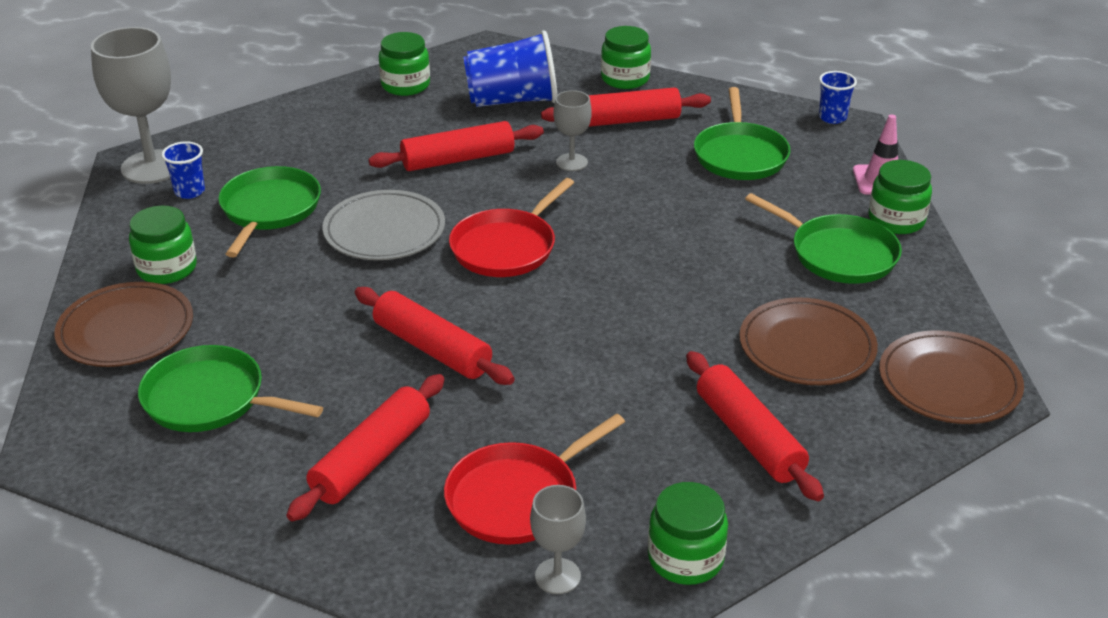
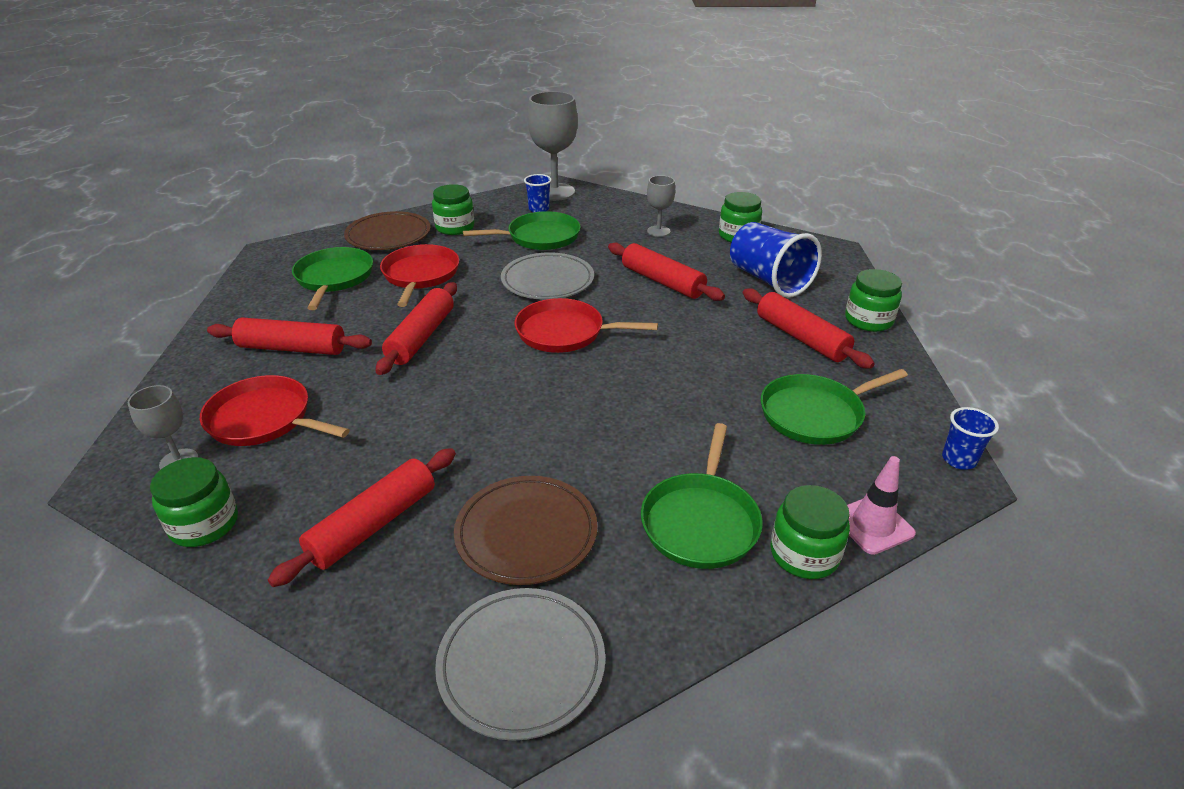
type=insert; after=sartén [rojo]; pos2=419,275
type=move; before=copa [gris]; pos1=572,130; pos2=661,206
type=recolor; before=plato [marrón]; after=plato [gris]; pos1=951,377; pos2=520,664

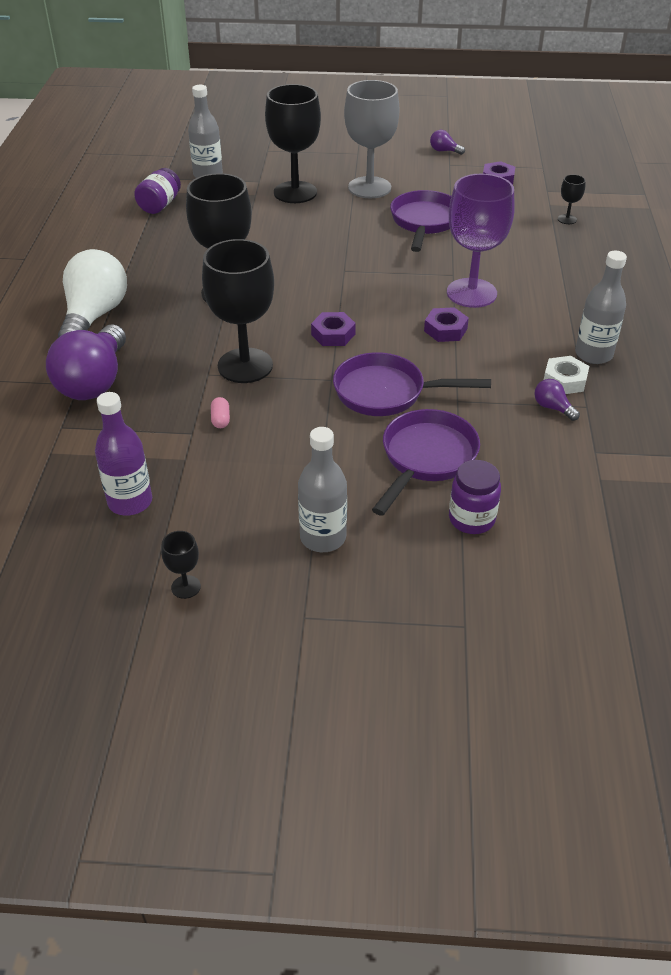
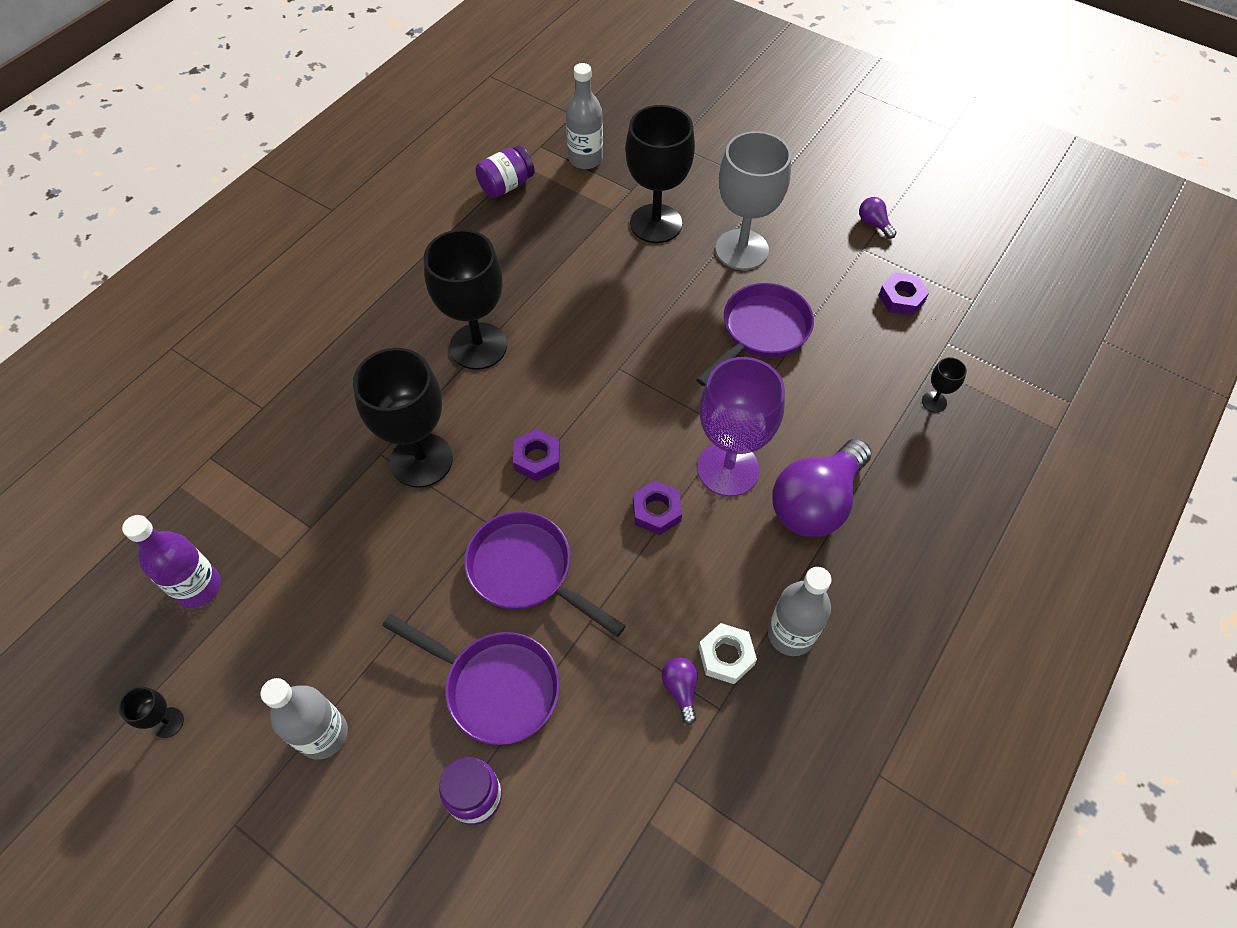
type=delete; before=bombilla [blanco]; pos1=92,293
type=delete; before=cápsula [rosa]; pos1=220,412
type=move; before=bombilla [morado]; pos1=86,362; pos2=822,488
type=rotate; before=sartén [morado]; pos1=426,462; pos2=471,679; turn=60

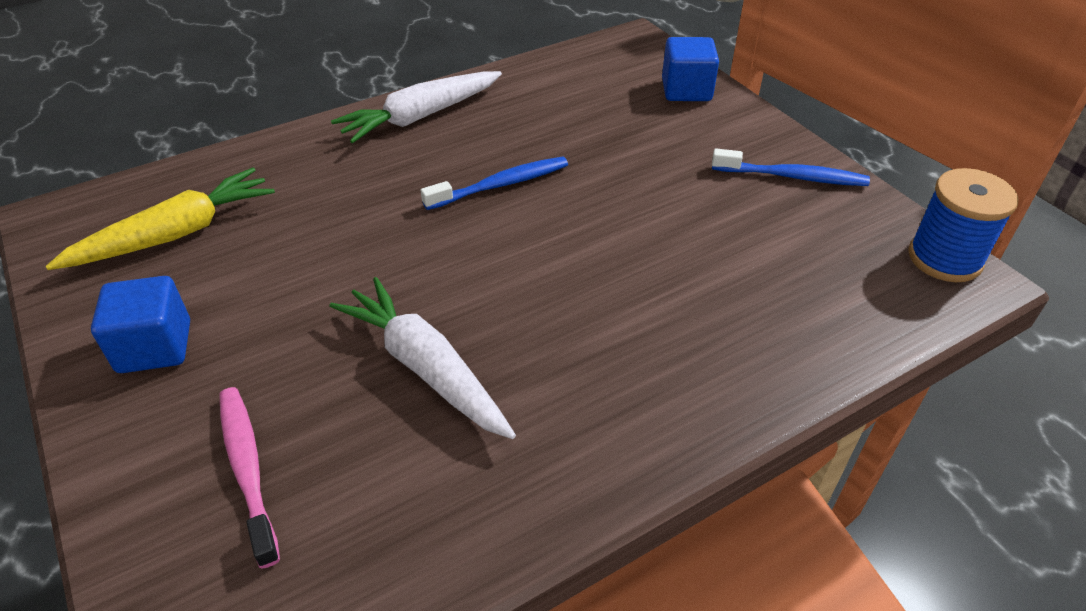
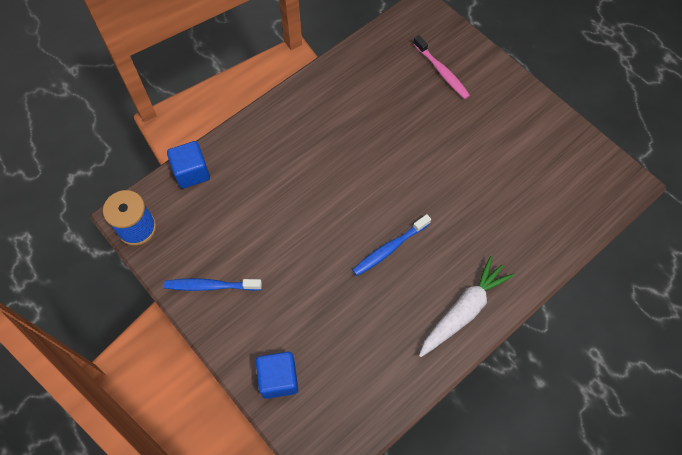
type=delete; before=zanahoria [amarillo]; pos1=160,218
type=delete; before=zanahoria [blanco]; pos1=422,358
type=move; before=cubo [azul]; pos1=140,324; pos2=188,165

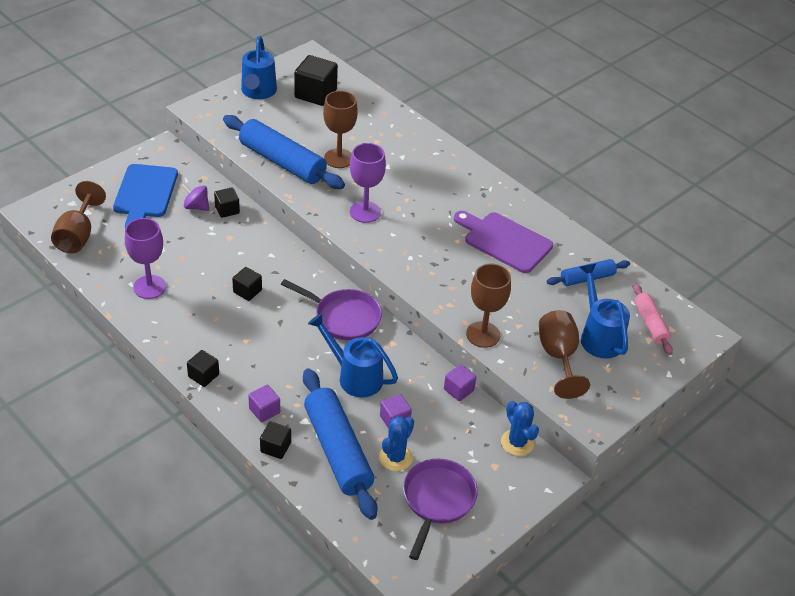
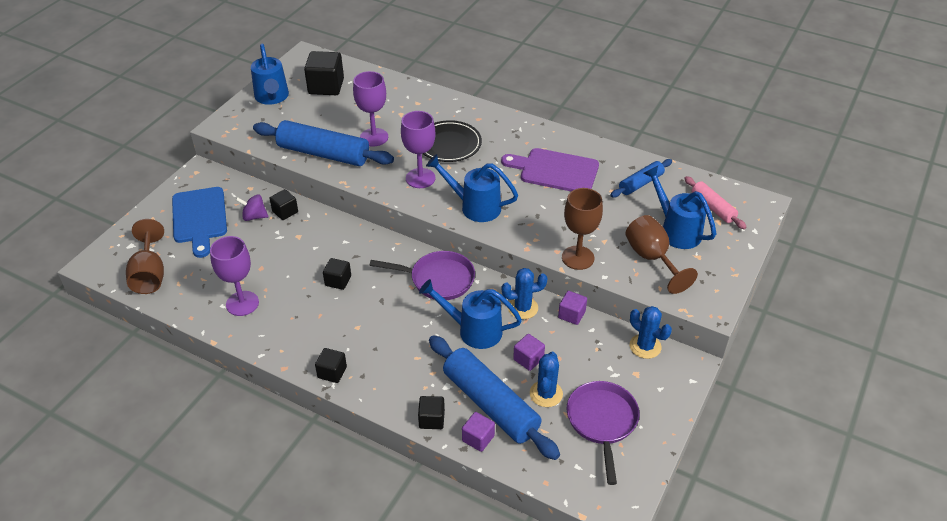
type=insert; after=plato [negro]; pos2=452,141
type=insert; after=regadera [azul]; pos2=472,188
type=insert; after=cactus [azul]; pos2=524,293
type=move; before=cubo [morado]; pos1=264,403; pos2=478,432
type=recolor; before=copa [marrón]; after=copa [morado]; pos1=340,129; pos2=370,109

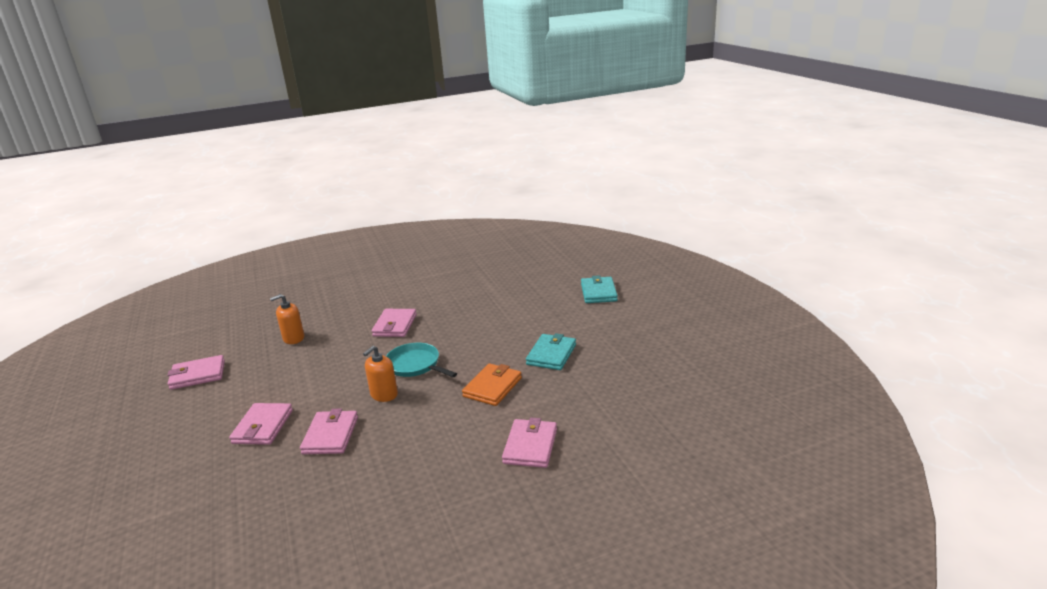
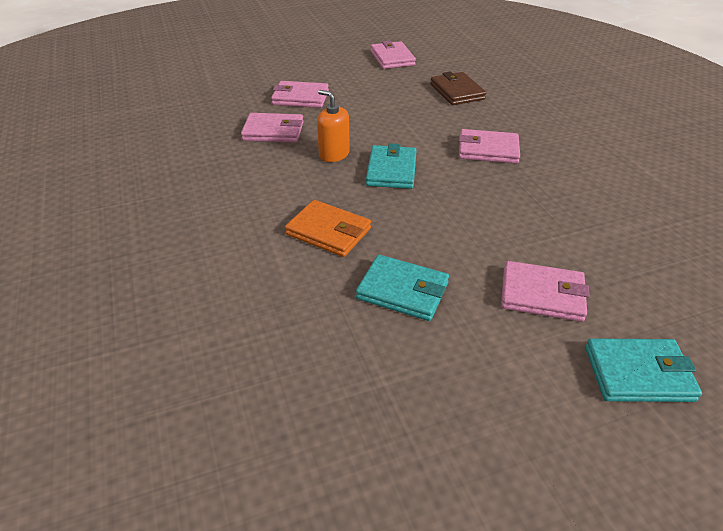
type=move; before=cartera [rosa]; pos1=529,443; pos2=545,291
type=replace; before=dispensador de jabón [naranja]; after=cartera [marrón]; pos1=287,319; pos2=458,88
type=replace; before=sartén [turquesa]; after=cartera [turquesa]; pos1=421,360; pos2=391,166

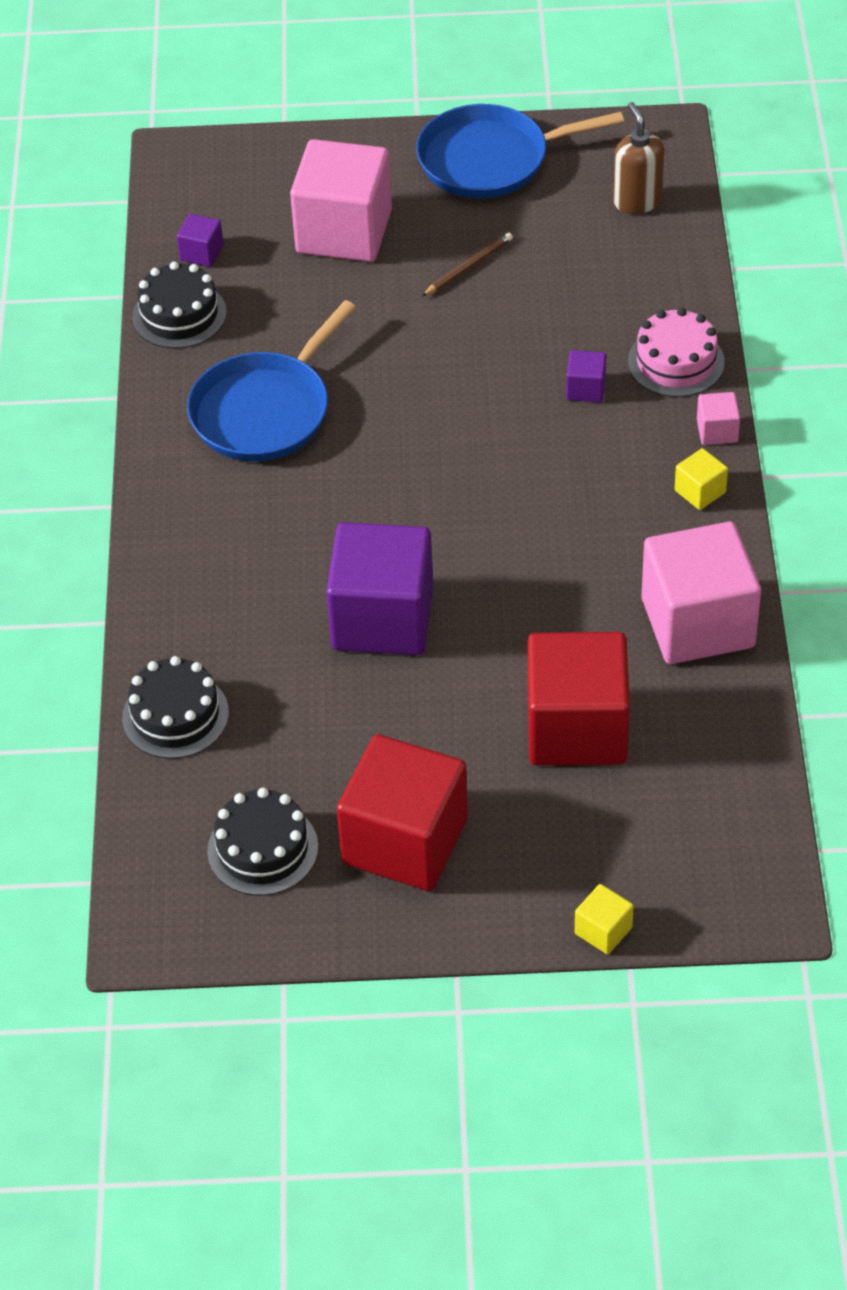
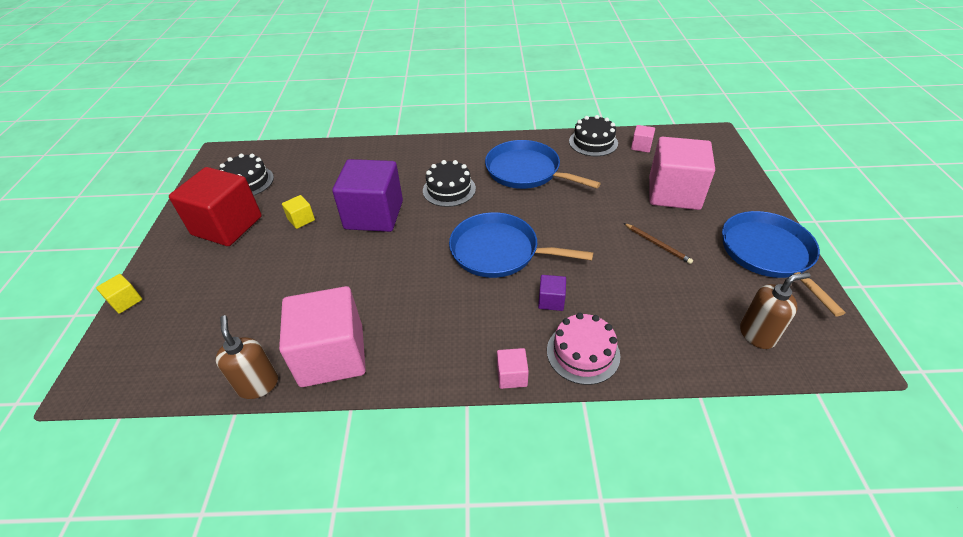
type=delete; before=cubo [rojo]; pos1=579,698
type=insert; after=dispensador de jabón [marrón]; pos2=246,357
type=insert; after=sartén [azul]; pos2=521,245
type=move; before=tarta [negro]; pos1=175,707; pos2=449,183
type=move; before=cubo [amarillo]; pos1=701,479; pos2=298,212
type=recolor; before=cubo [morado]; after=cubo [rosa]; pos1=200,240; pos2=643,139

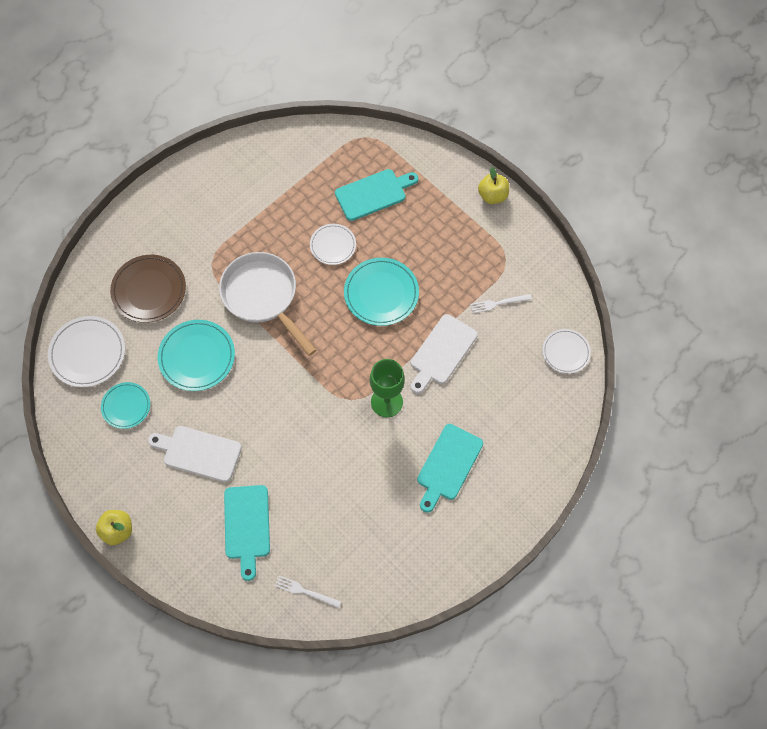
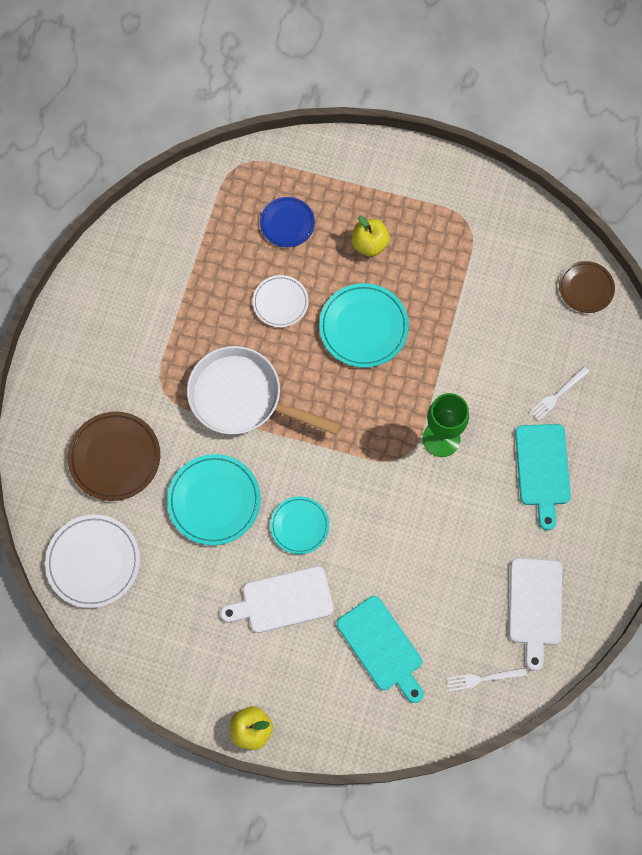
type=move; before=plato [turquesa]; pos1=125,405; pos2=299,525
type=move; before=tabla de cortar [blanco]; pos1=444,354; pos2=535,614
type=move; before=tenedor [blanco]; pos1=501,303; pos2=559,394
type=move; before=manzana [amarillo]; pos1=493,185; pos2=371,236
type=replace; before=tabla de cortar [turquesa]; after=plato [azul]; pos1=376,195; pos2=287,222
type=recolor; before=plato [blanco]; after=plato [marrón]; pos1=566,351; pos2=587,287

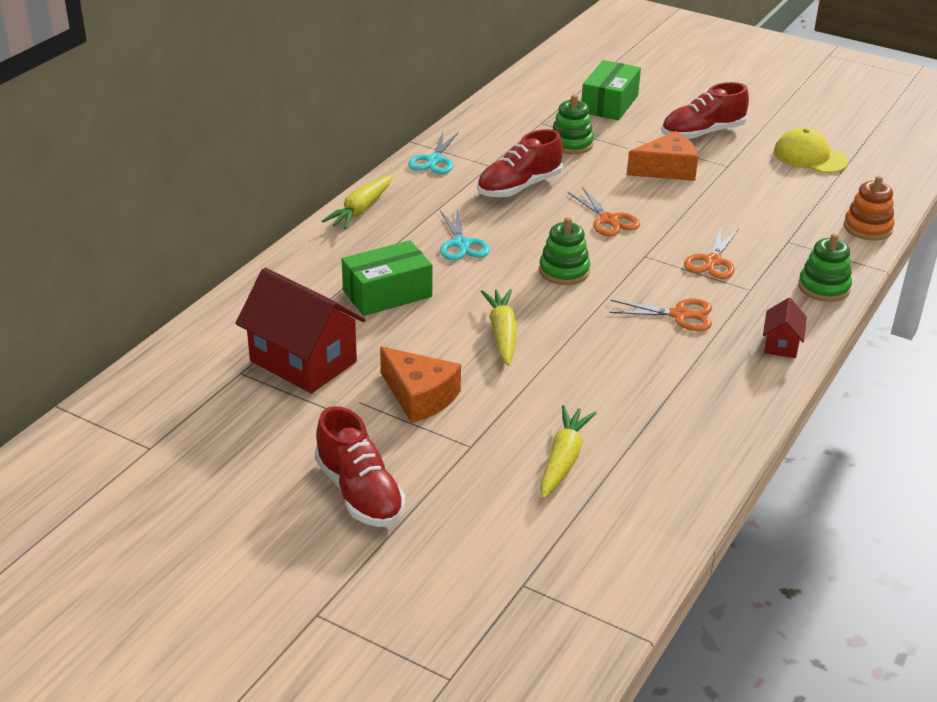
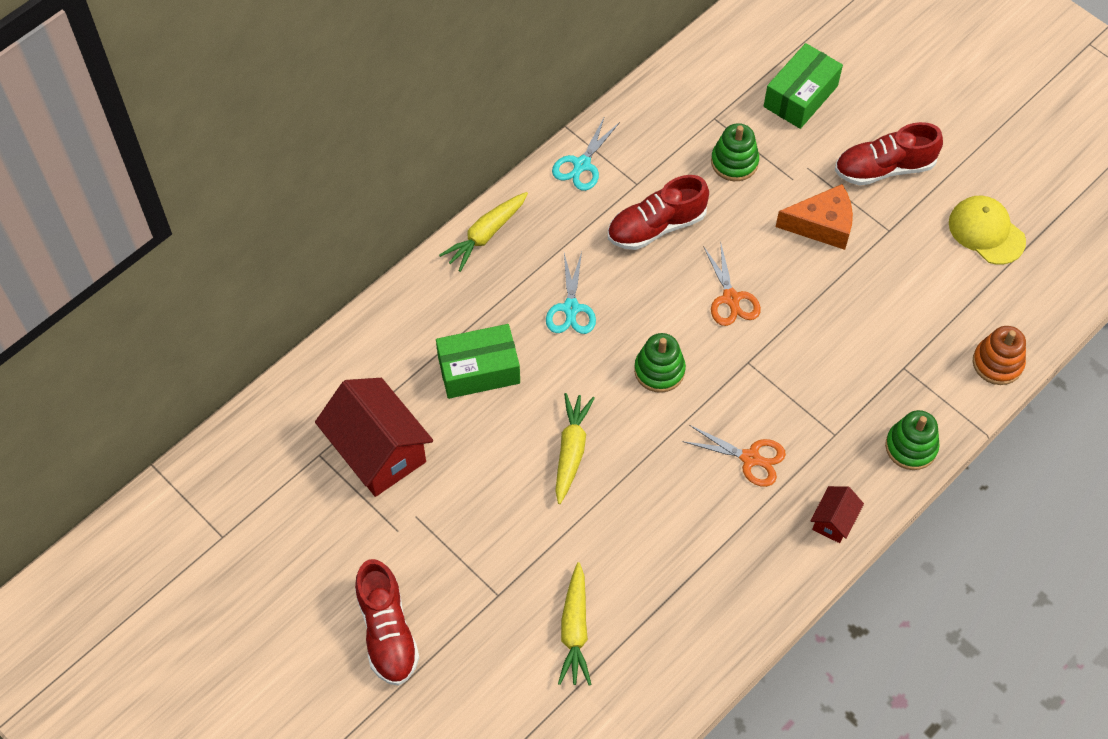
type=delete; before=queso [naranja]; pos1=420,385
type=delete; before=tijeras [naranja]; pos1=711,253
type=rotate; before=zanahoria [amarillo]; pos1=568,452; pos2=575,624; turn=150

